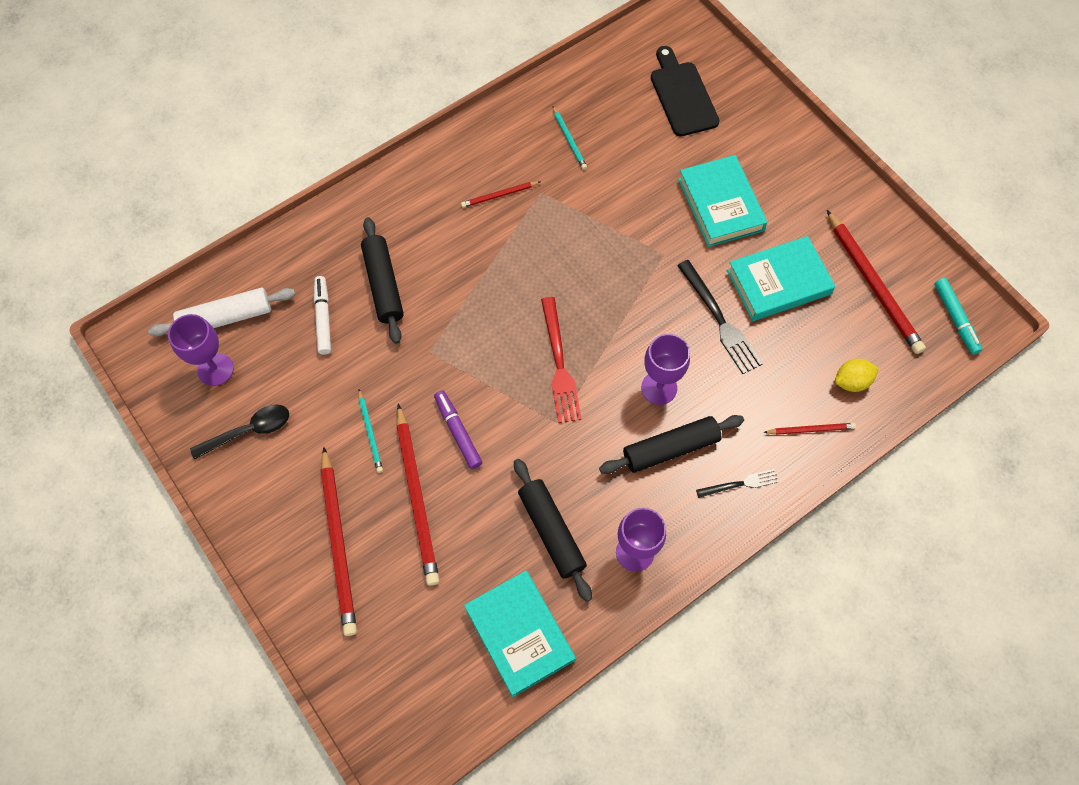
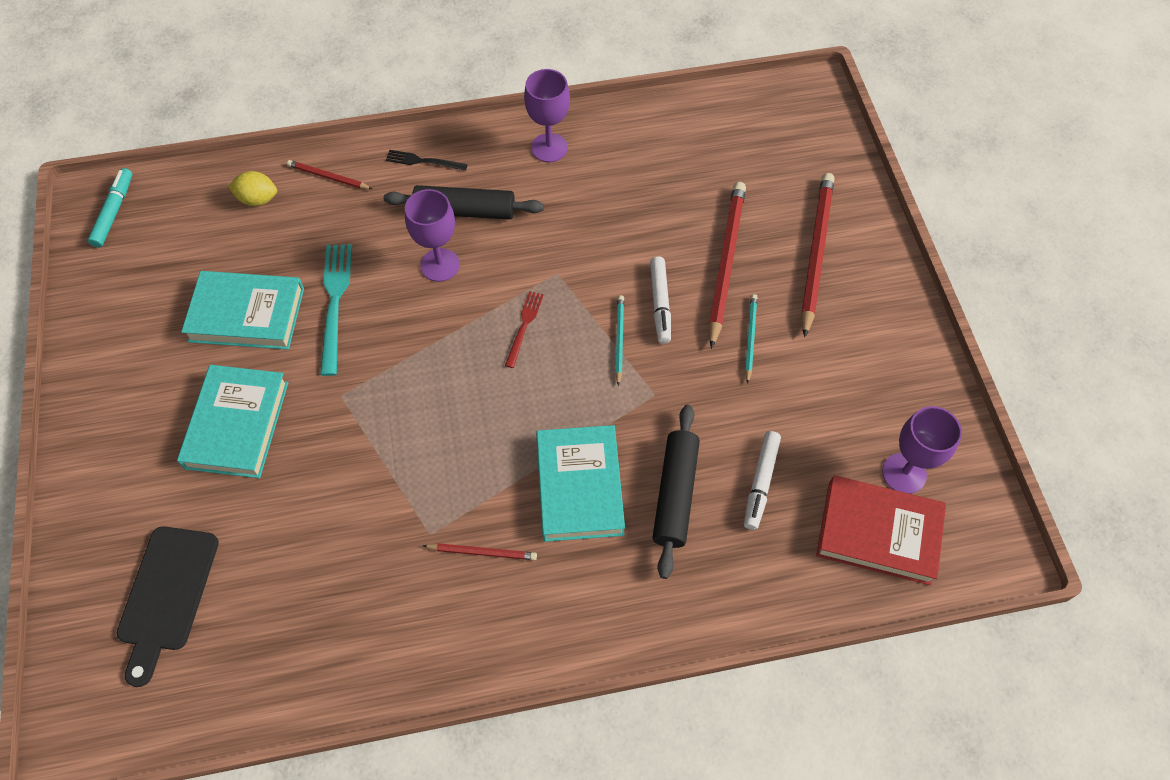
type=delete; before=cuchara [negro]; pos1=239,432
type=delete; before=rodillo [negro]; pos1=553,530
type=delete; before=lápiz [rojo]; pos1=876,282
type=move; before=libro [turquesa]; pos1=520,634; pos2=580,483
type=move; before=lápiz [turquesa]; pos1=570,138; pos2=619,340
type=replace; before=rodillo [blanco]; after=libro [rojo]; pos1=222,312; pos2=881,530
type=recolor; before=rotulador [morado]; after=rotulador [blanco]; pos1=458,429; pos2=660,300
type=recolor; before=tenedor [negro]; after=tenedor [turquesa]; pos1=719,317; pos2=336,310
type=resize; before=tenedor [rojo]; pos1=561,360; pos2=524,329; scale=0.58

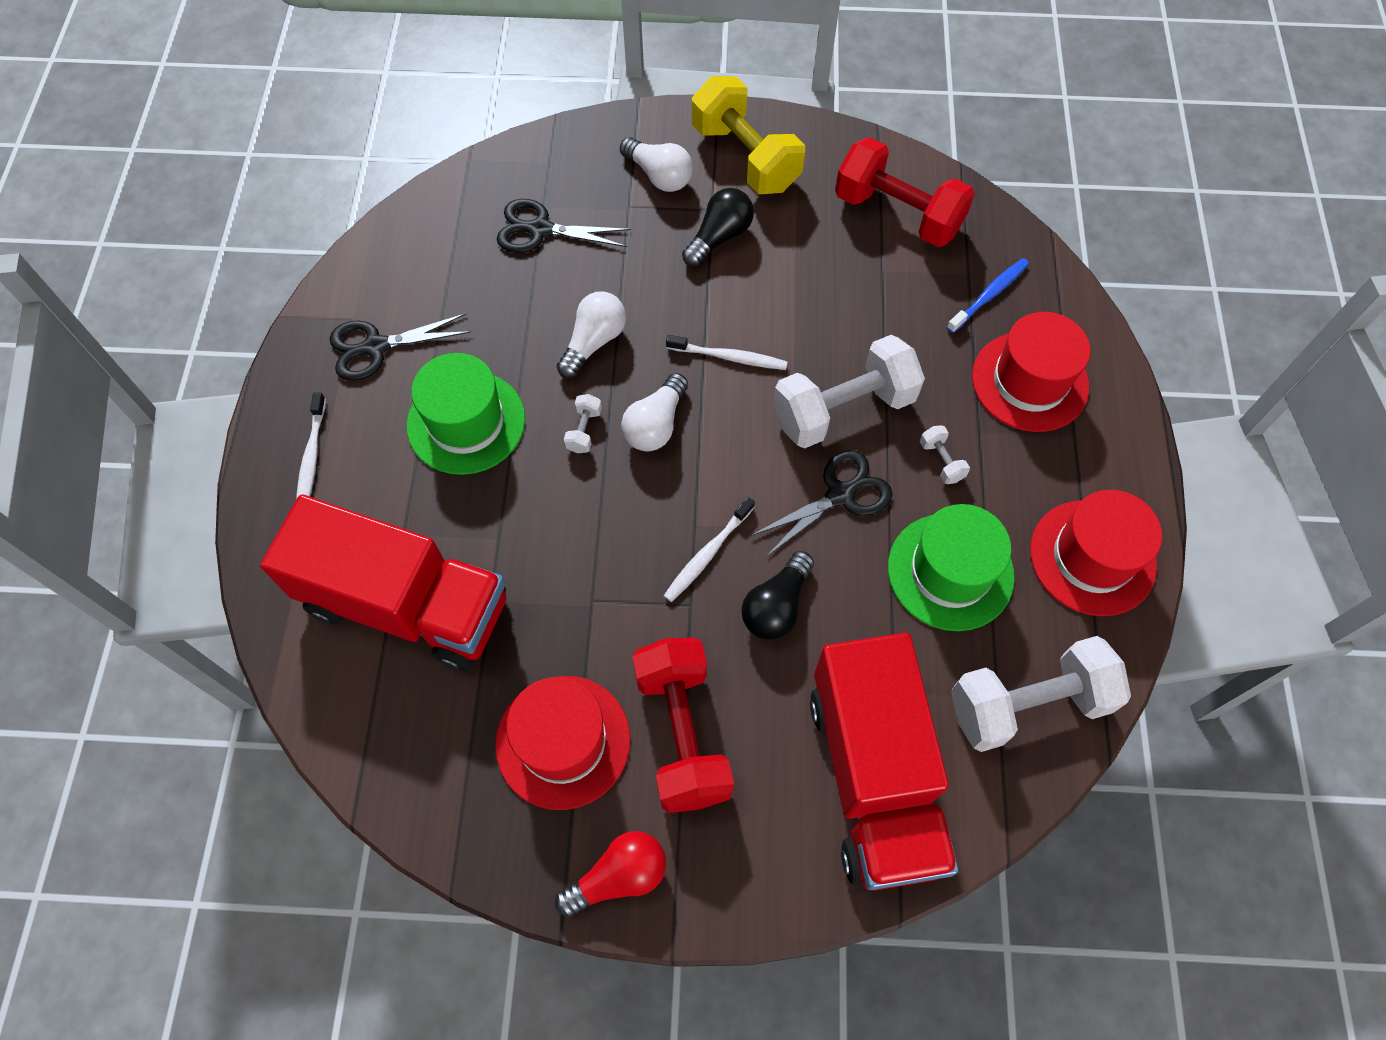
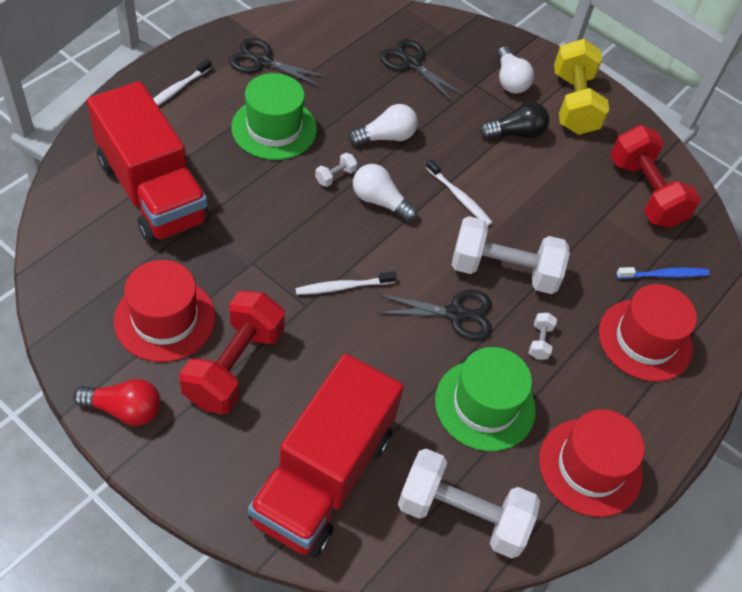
type=delete; before=bombilla [negro]; pos1=778,595
type=rotate; before=bombilla [blanco]; pos1=654,412; pos2=385,193; turn=60

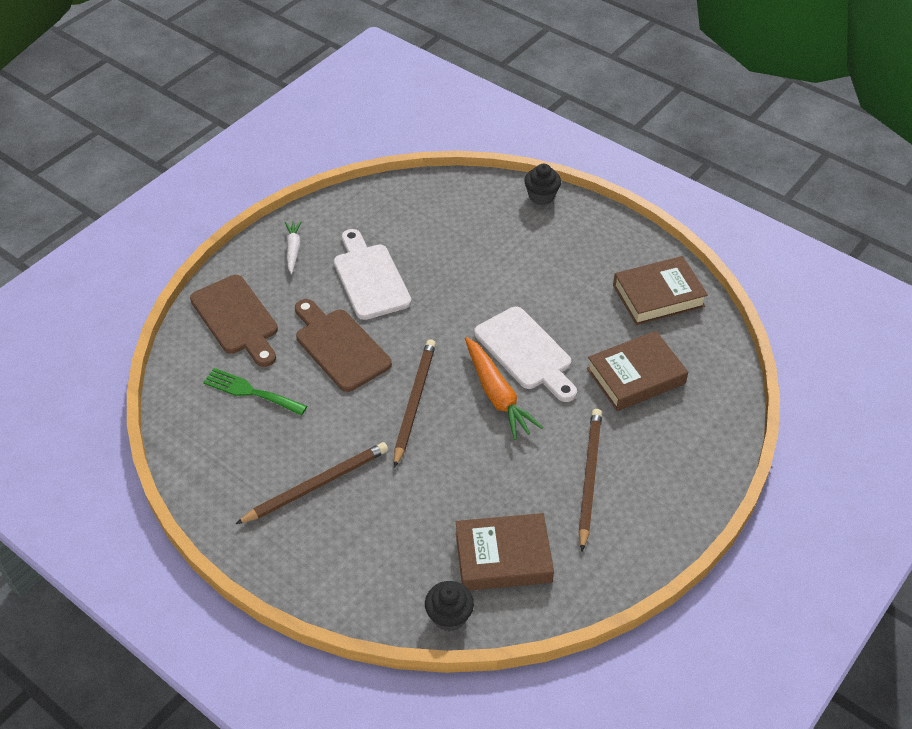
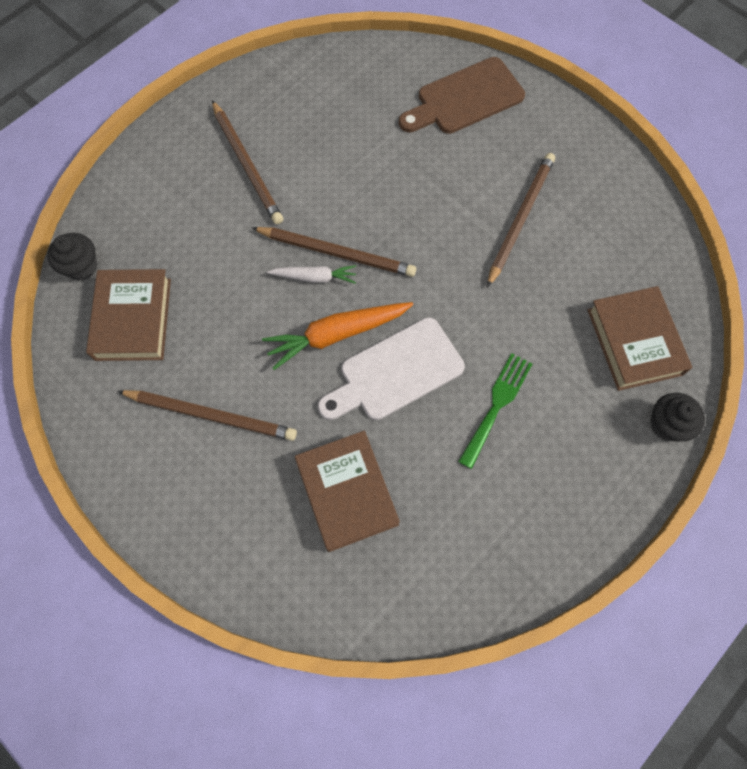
type=delete; before=tabla de cortar [marrón]; pos1=343,345
type=move; before=tenedor [verde]; pos1=255,391; pos2=495,411
type=move; before=zanahoria [blanco]; pos1=293,247; pos2=311,274
type=move; before=libro [marrón]; pos1=660,290; pos2=639,338
type=replace; before=tabla de cortar [blanco]; after=lápiz [marrón]; pos1=373,274; pos2=521,220

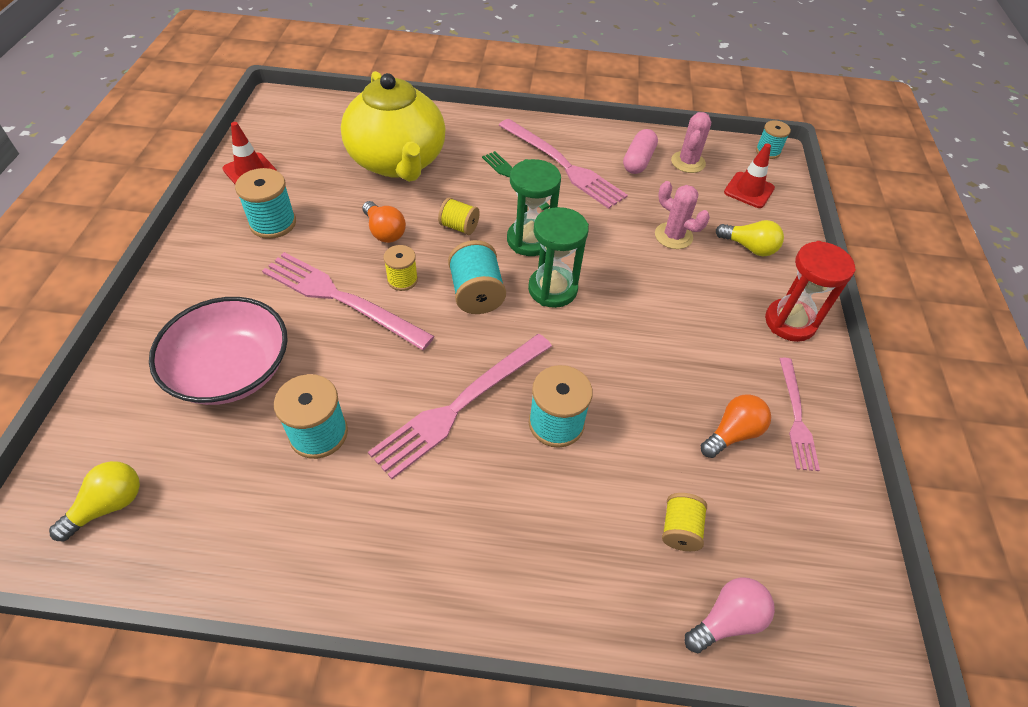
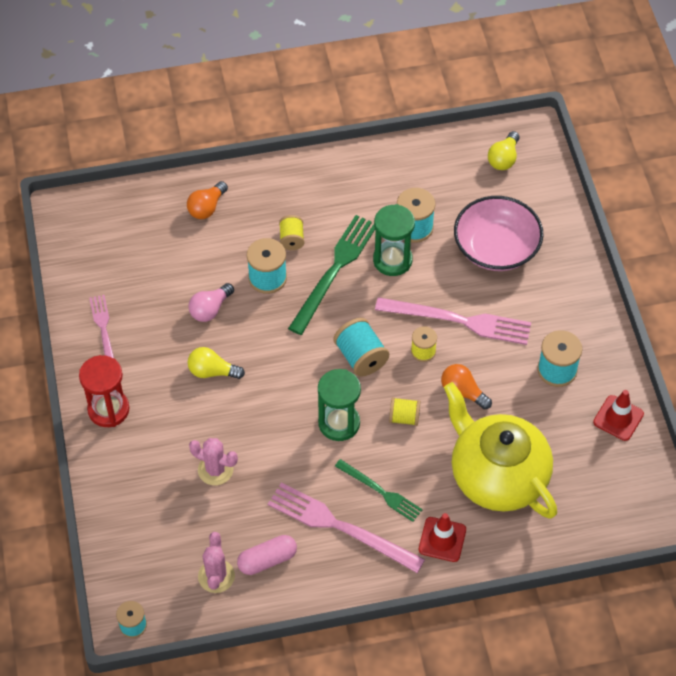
type=move; before=reloj de arena [verde]; pos1=558,257; pos2=394,240
type=move; before=carrete [amarillo]; pos1=684,522; pos2=291,232
type=move; before=bombilla [rosa]; pos1=730,615; pos2=211,302
type=move; before=bombilla [naranja]; pos1=736,426; pos2=207,200
type=move; before=bombilla [amarillo]; pos1=750,238; pos2=216,363
type=move; before=cono de tráfico [rojo]; pos1=749,175; pos2=442,537
type=recolor; before=tenedor [rosa]; after=tenedor [verde]; pos1=460,406; pos2=331,275
type=rotate; before=cápsula [rosa]; pos1=640,151; pos2=267,555; turn=60

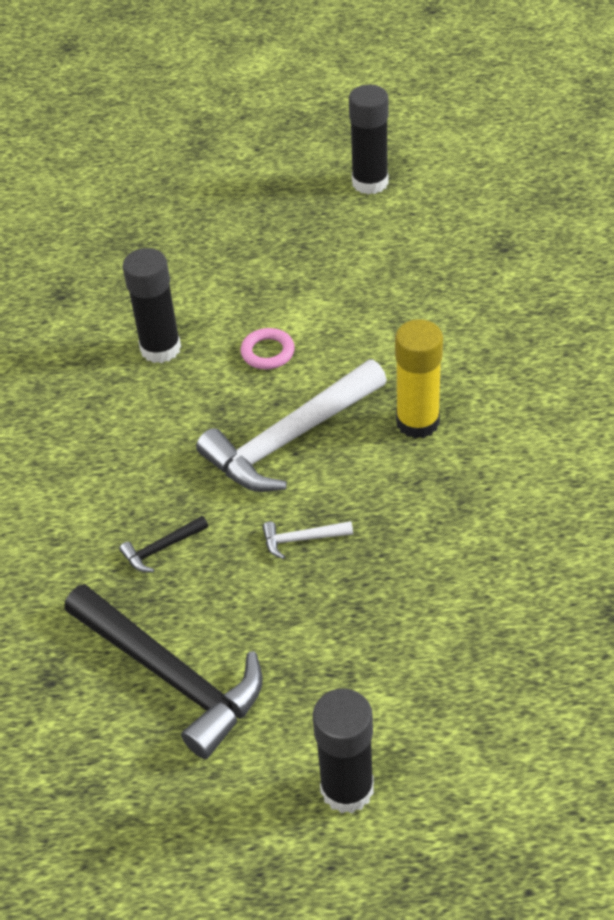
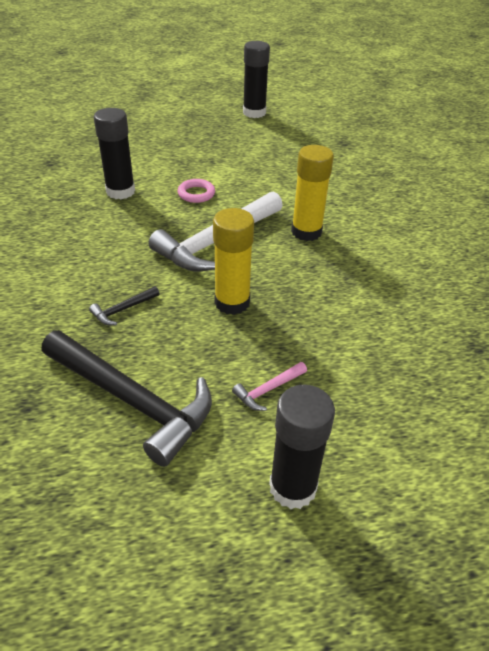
type=insert; after=martillo [rosa]; pos2=269,386
type=replace; before=martillo [blanco]; after=barra de pegamento [amarillo]; pos1=307,540; pos2=233,261

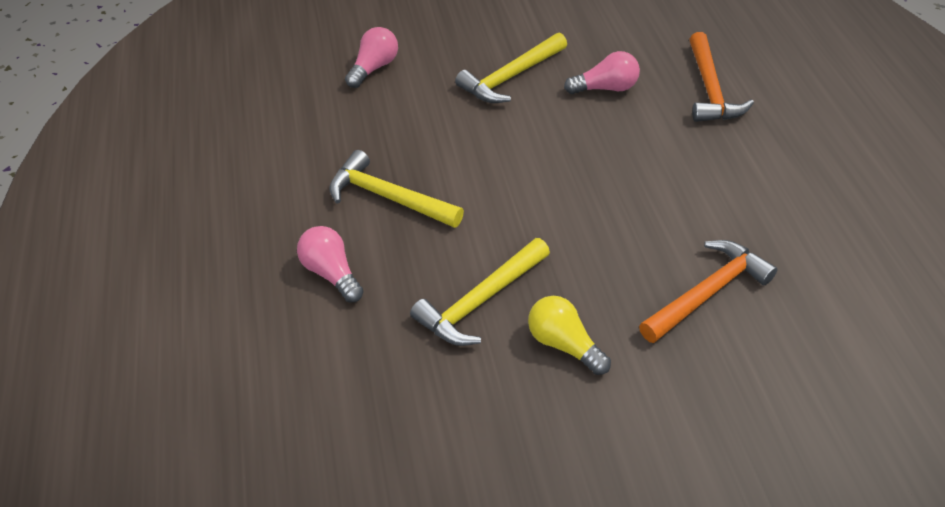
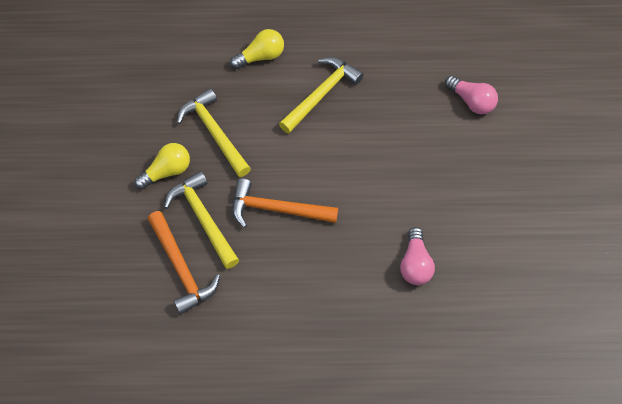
type=move; before=martillo [amarillo]; pos1=511,67; pos2=201,220
type=move; before=martillo [naranja]; pos1=721,77; pos2=285,203
type=recolor; before=bombilla [rosa]; after=bombilla [amarillo]; pos1=330,264; pos2=257,49

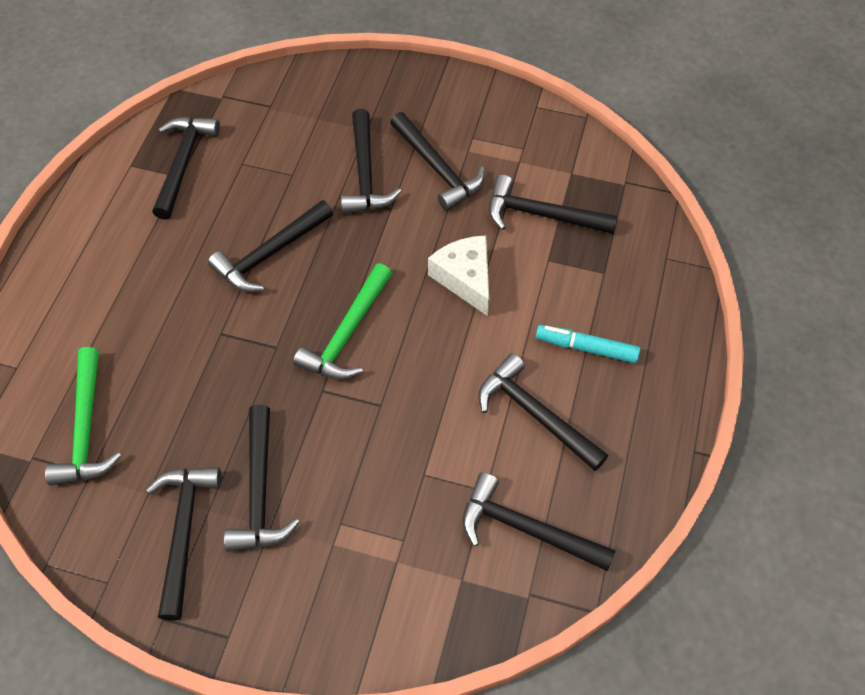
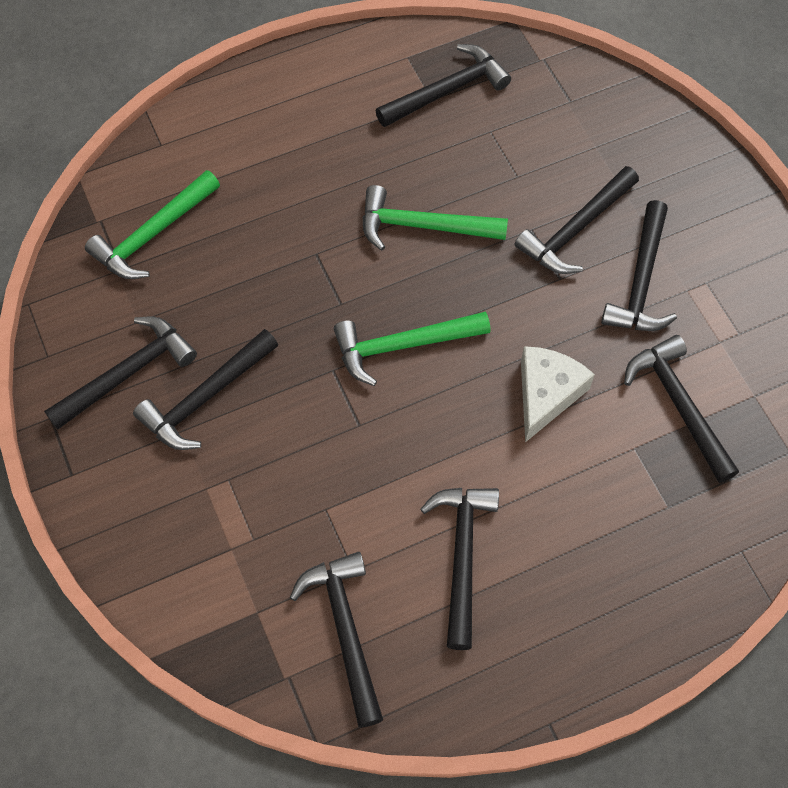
type=delete; before=rotulador [turquesa]; pos1=588,344
type=recolor; before=martillo [negro]; after=martillo [verde]; pos1=270,246; pos2=435,218

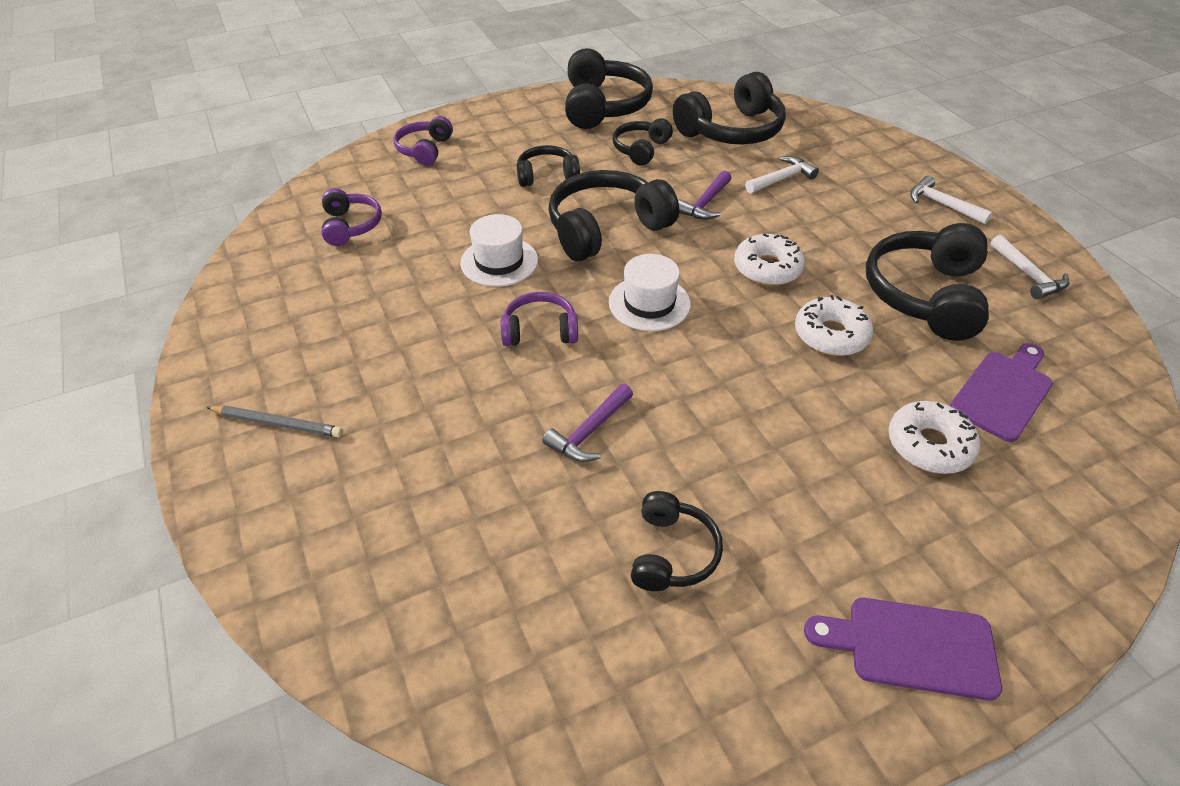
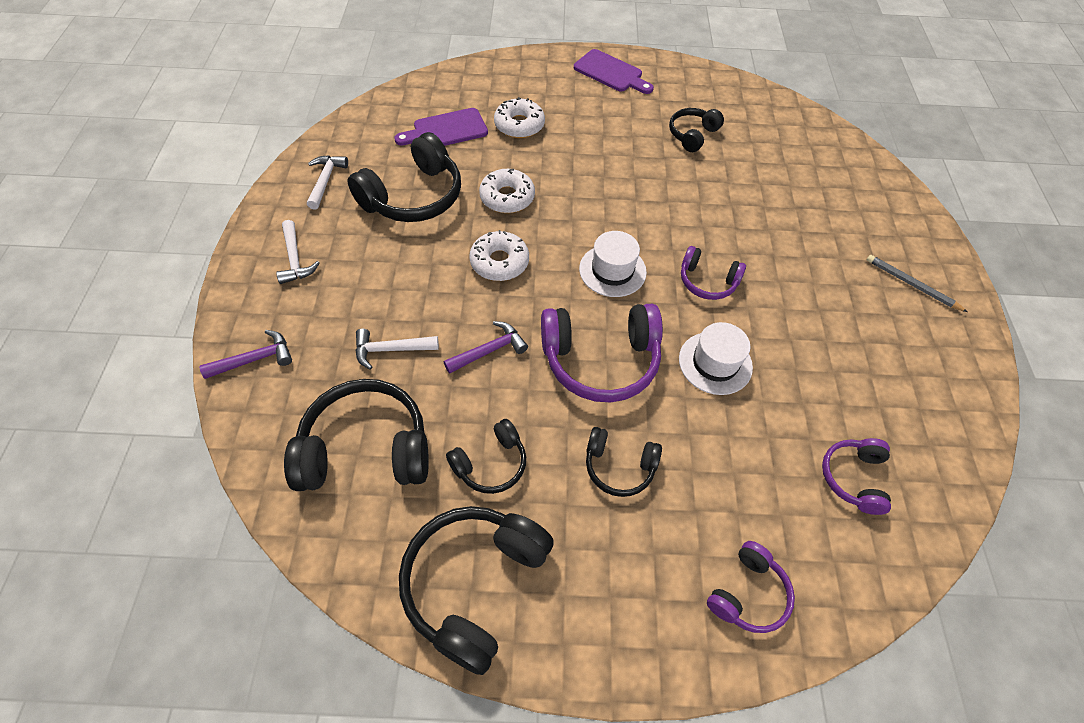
type=move; before=martillo [morado]; pos1=587,423; pos2=245,354
type=recolor; before=auriculares [negro]; after=auriculares [morado]; pos1=613,215; pos2=602,353

